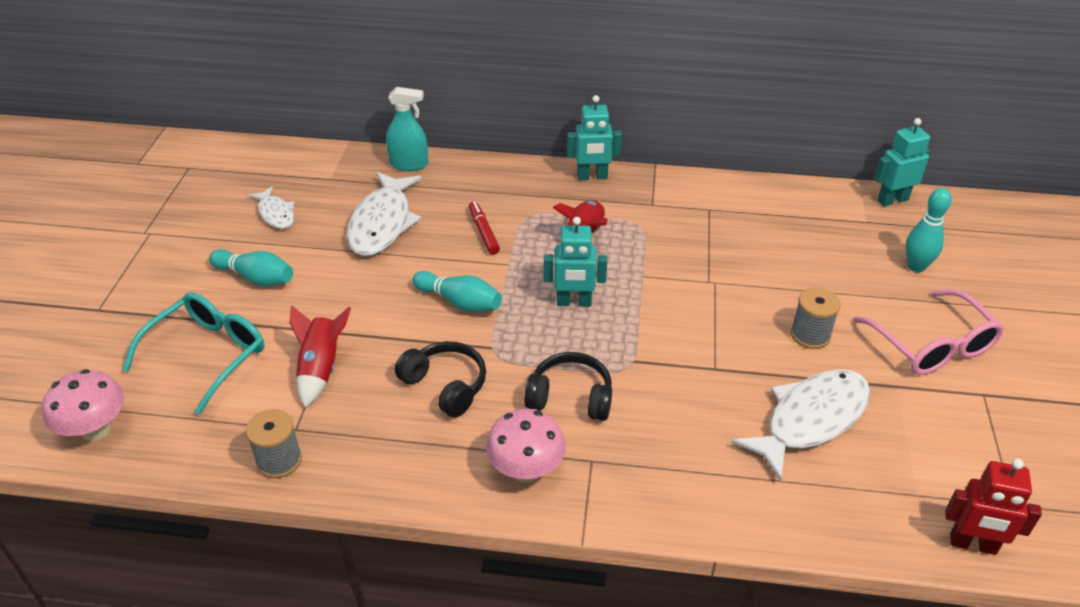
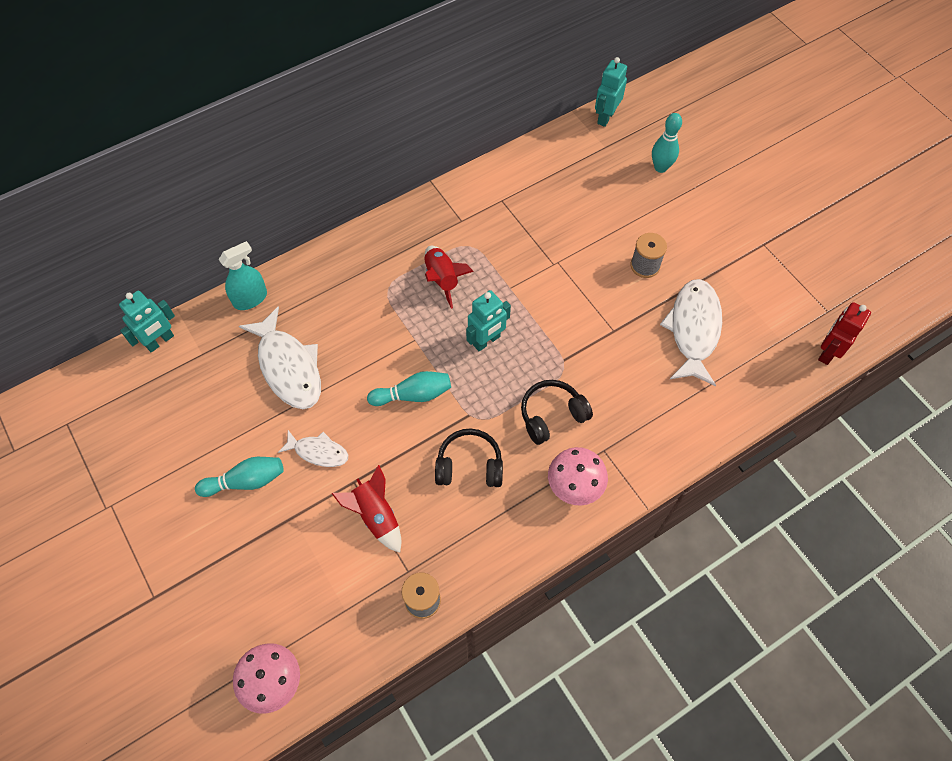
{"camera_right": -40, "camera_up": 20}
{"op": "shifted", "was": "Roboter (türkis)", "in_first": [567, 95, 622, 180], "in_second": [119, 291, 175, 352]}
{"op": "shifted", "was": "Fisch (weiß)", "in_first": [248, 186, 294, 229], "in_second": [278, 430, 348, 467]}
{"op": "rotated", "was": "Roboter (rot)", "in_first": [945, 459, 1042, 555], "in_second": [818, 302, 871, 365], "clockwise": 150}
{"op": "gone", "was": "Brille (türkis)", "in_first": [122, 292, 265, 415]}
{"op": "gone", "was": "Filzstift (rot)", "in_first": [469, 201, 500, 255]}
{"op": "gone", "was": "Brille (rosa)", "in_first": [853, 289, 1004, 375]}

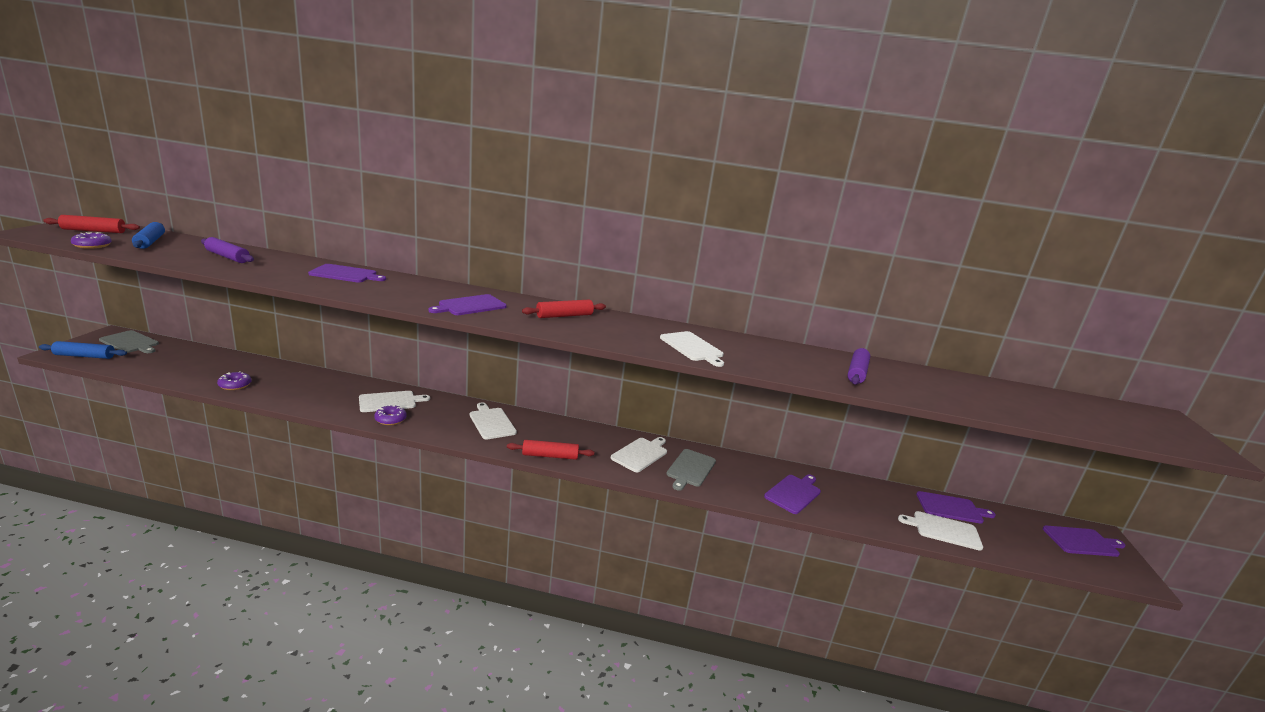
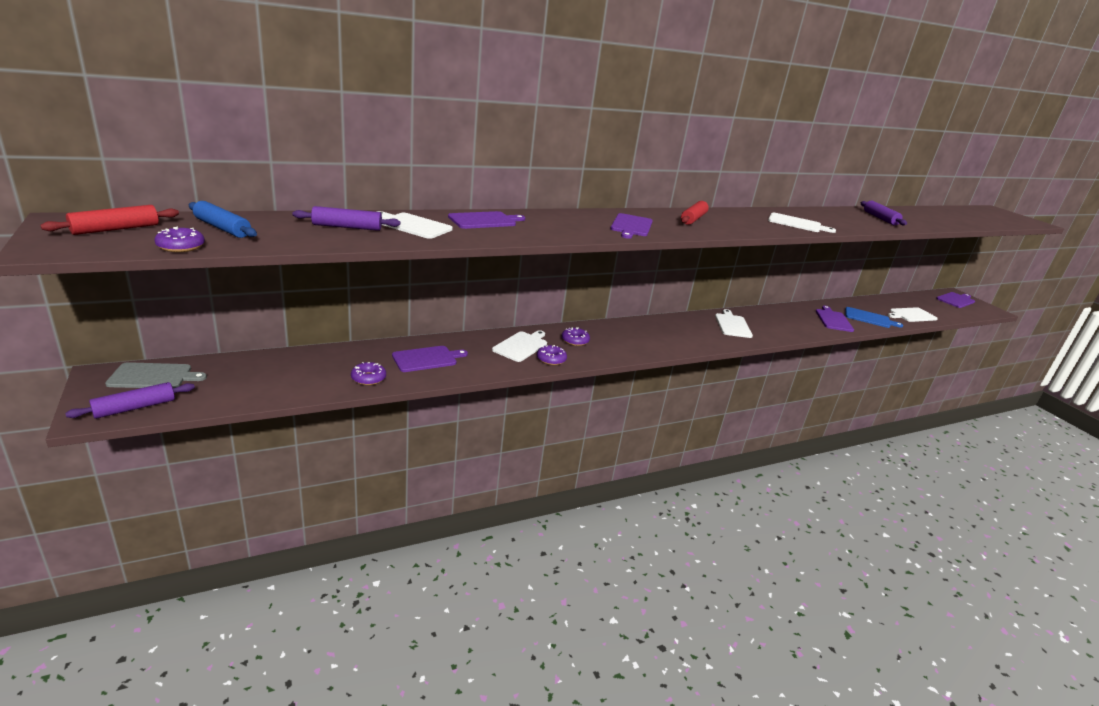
{"camera_right": -35, "camera_up": 5}
{"op": "repainted", "was": "Nudelholz (blau)", "now": "Nudelholz (lila)", "in_first": [39, 341, 127, 359], "in_second": [65, 382, 195, 419]}
{"op": "shifted", "was": "Schneidebrett (weiß)", "in_first": [470, 402, 517, 440], "in_second": [376, 211, 453, 239]}
{"op": "shifted", "was": "Schneidebrett (lila)", "in_first": [916, 491, 996, 524], "in_second": [392, 346, 468, 372]}
{"op": "new", "now": "Donut (lila)", "in_second": [562, 327, 590, 346]}
{"op": "new", "now": "Schneidebrett (blau)", "in_second": [845, 307, 903, 328]}
{"op": "gone", "was": "Nudelholz (rot)", "in_first": [507, 440, 594, 460]}
{"op": "gone", "was": "Schneidebrett (grau)", "in_first": [666, 449, 716, 491]}

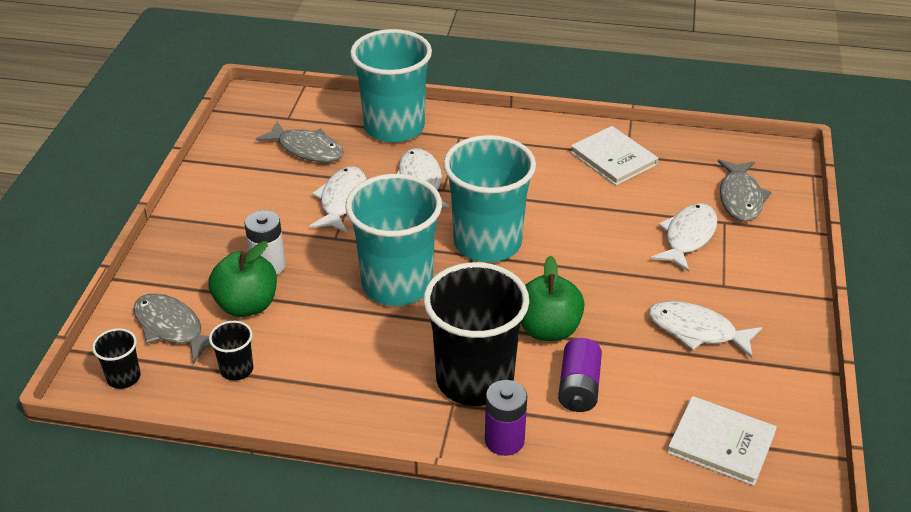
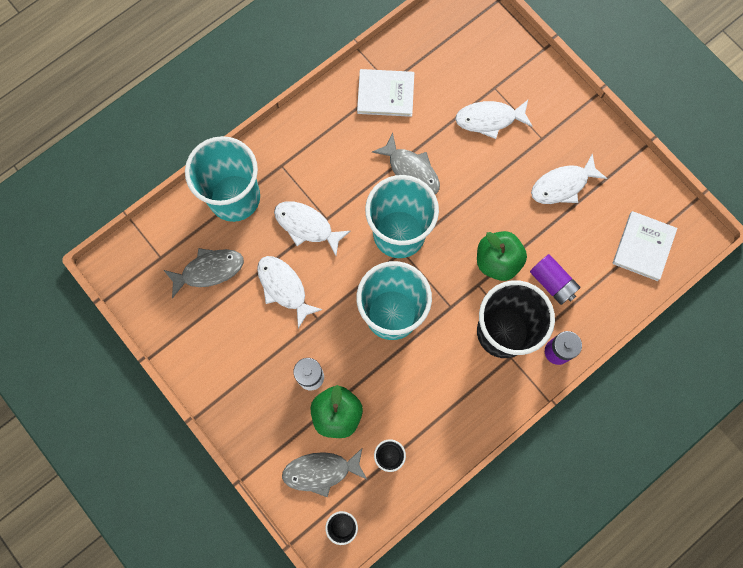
{"camera_right": -50, "camera_up": 35}
{"op": "shifted", "was": "Fisch (grau)", "in_first": [718, 159, 772, 222], "in_second": [372, 133, 440, 194]}
{"op": "rotated", "was": "Fisch (weiß)", "in_first": [651, 203, 718, 272], "in_second": [455, 100, 533, 139], "clockwise": -75}
{"op": "rotated", "was": "Buch (weiß)", "in_first": [667, 396, 777, 486], "in_second": [613, 211, 677, 281], "clockwise": -45}

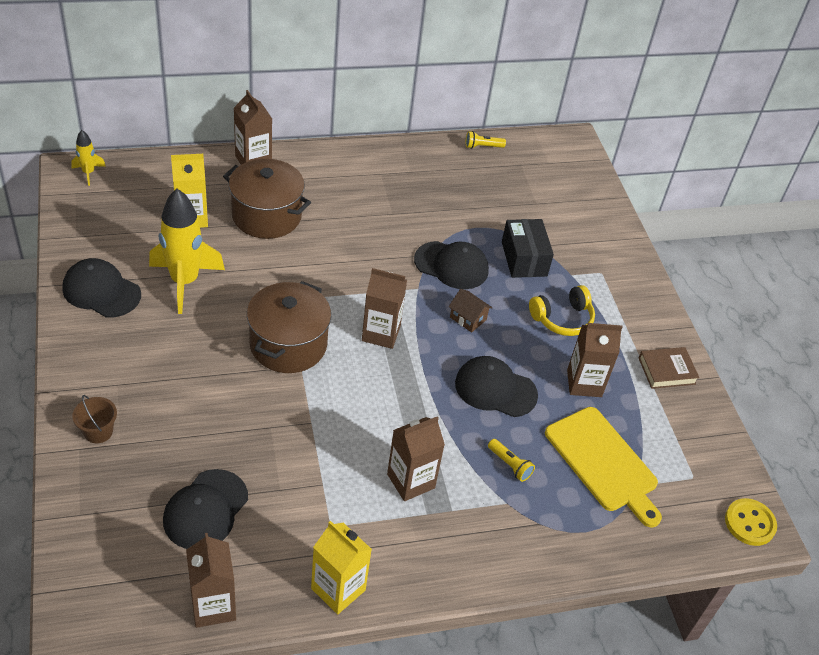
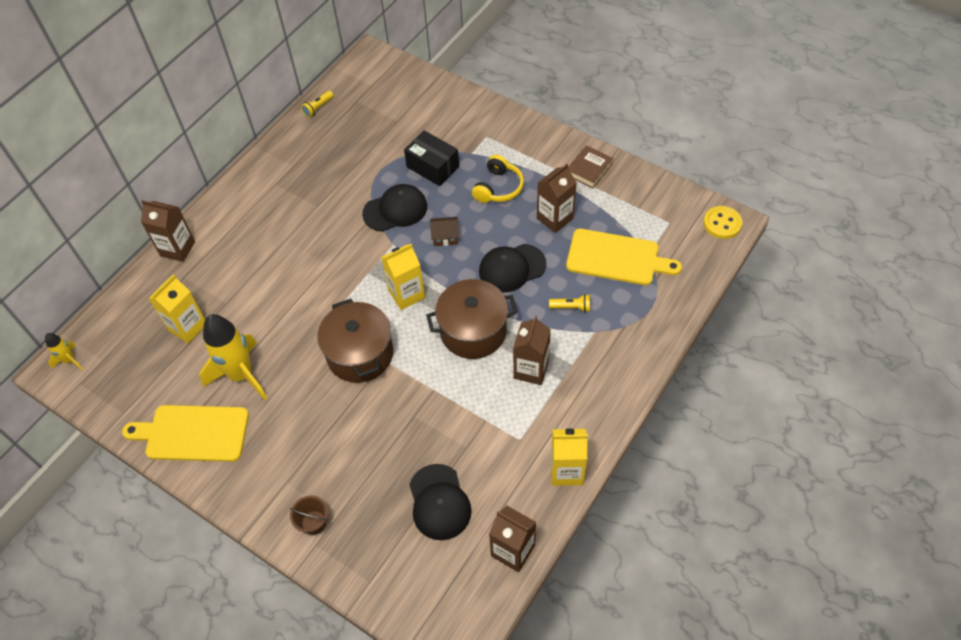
{"camera_right": -35, "camera_up": 10}
{"op": "swapped", "was": "Kappe (schwarz)", "now": "Schneidebrett (gelb)", "in_first": [62, 258, 141, 318], "in_second": [122, 405, 249, 462]}
{"op": "repainted", "was": "Getränkekarton (braun)", "now": "Getränkekarton (gelb)", "in_first": [362, 268, 407, 349], "in_second": [381, 244, 425, 310]}
{"op": "shifted", "was": "Kochtopf (braun)", "in_first": [223, 159, 311, 239], "in_second": [426, 279, 518, 359]}

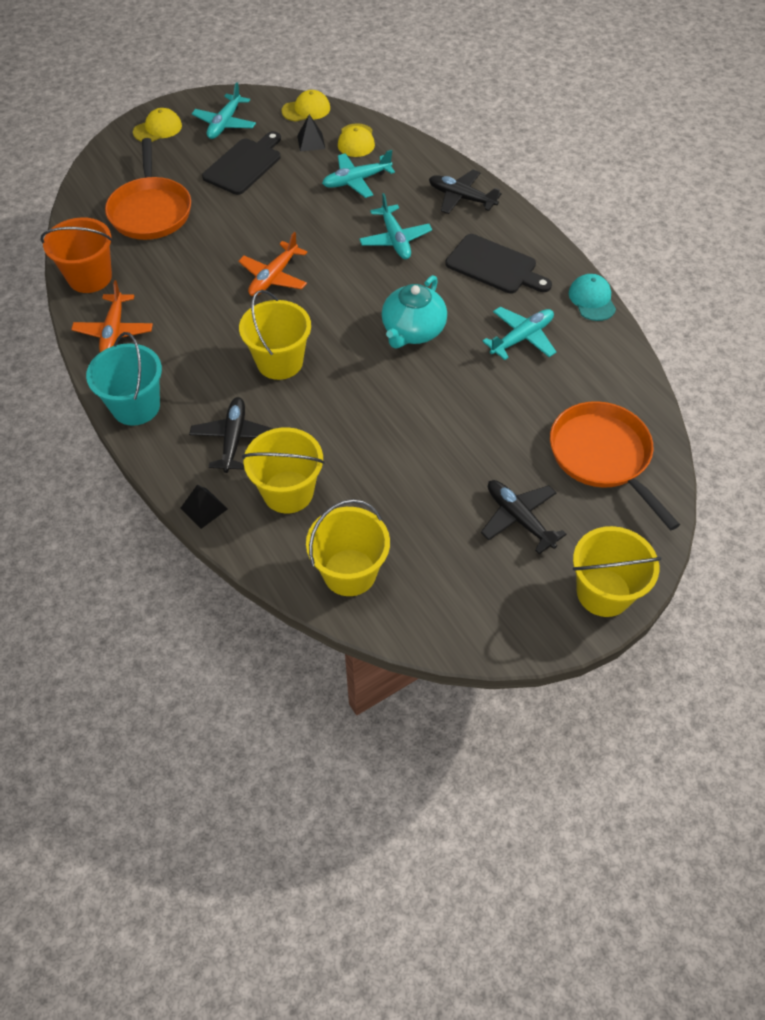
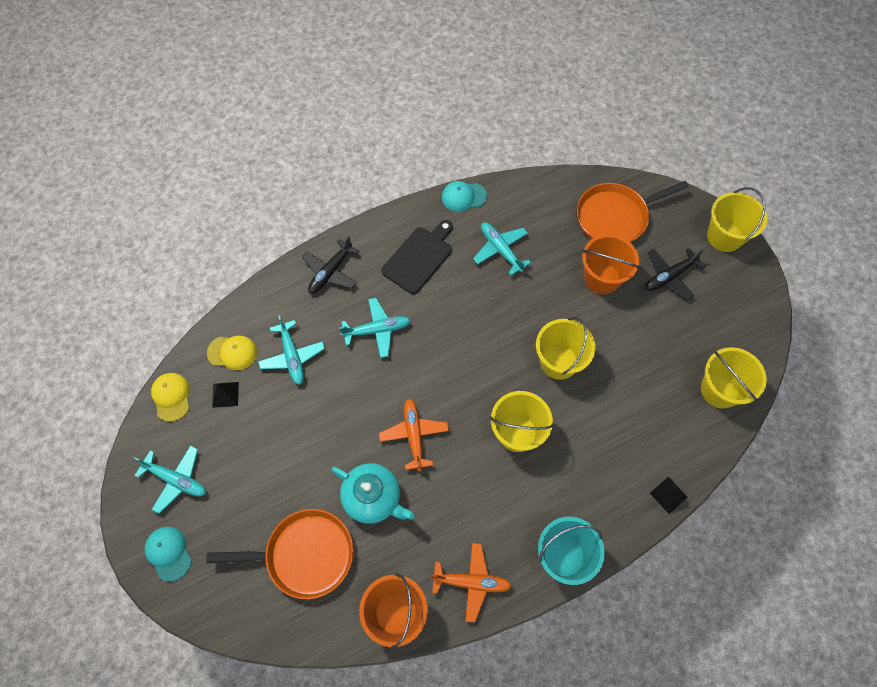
{"camera_right": -85, "camera_up": 10}
{"op": "repainted", "was": "Kappe (gelb)", "now": "Kappe (türkis)", "in_first": [133, 108, 182, 142], "in_second": [145, 527, 192, 582]}
{"op": "shifted", "was": "Teekanne (türkis)", "in_first": [382, 275, 447, 348], "in_second": [332, 463, 414, 524]}
{"op": "rotated", "was": "Flugzeug (orange)", "in_first": [238, 232, 307, 296], "in_second": [379, 399, 449, 471], "clockwise": -135}
{"op": "shifted", "was": "Eimer (gelb)", "in_first": [242, 427, 324, 513], "in_second": [536, 317, 595, 380]}
{"op": "new", "now": "Eimer (orange)", "in_second": [582, 234, 639, 294]}
{"op": "gone", "was": "Flugzeug (schwarz)", "in_first": [189, 397, 274, 473]}
{"op": "gone", "was": "Schneidebrett (schwarz)", "in_first": [202, 131, 281, 195]}

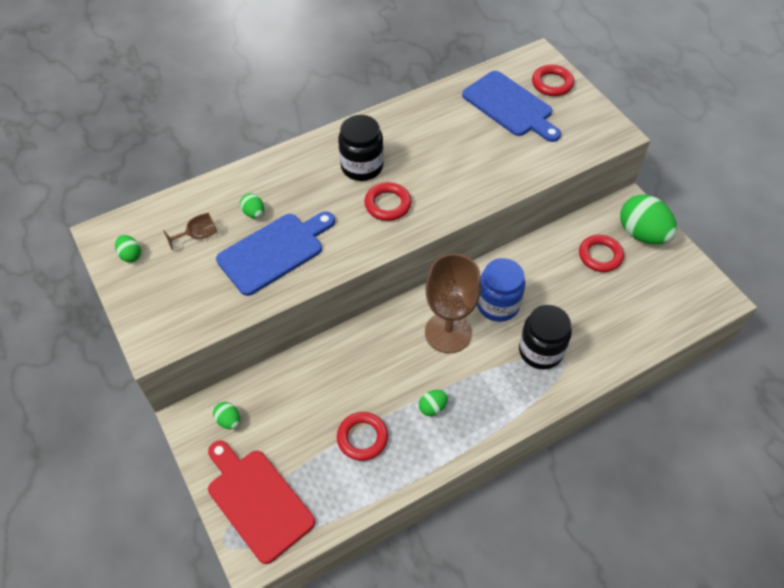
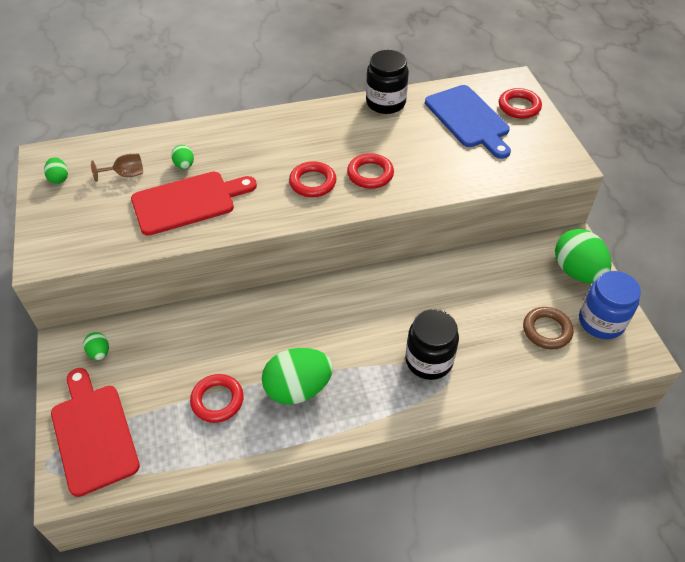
{"camera_right": 15, "camera_up": -5}
{"op": "repainted", "was": "Schneidebrett (blau)", "now": "Schneidebrett (rot)", "in_first": [216, 211, 335, 296], "in_second": [131, 172, 257, 236]}
{"op": "scaled", "was": "Ei (grün)", "in_first": [419, 390, 448, 416], "in_second": [262, 348, 333, 405], "ratio": 2.16}
{"op": "shifted", "was": "Ring (rot)", "in_first": [579, 235, 624, 272], "in_second": [347, 153, 394, 189]}
{"op": "shifted", "was": "Einmachglas (schwarz)", "in_first": [338, 115, 384, 181], "in_second": [366, 50, 409, 114]}
{"op": "new", "now": "Ring (braun)", "in_second": [523, 307, 574, 349]}
{"op": "shifted", "was": "Einmachglas (blau)", "in_first": [477, 258, 525, 322], "in_second": [579, 271, 641, 339]}
{"op": "gone", "was": "Kelch (braun)", "in_first": [425, 254, 481, 353]}

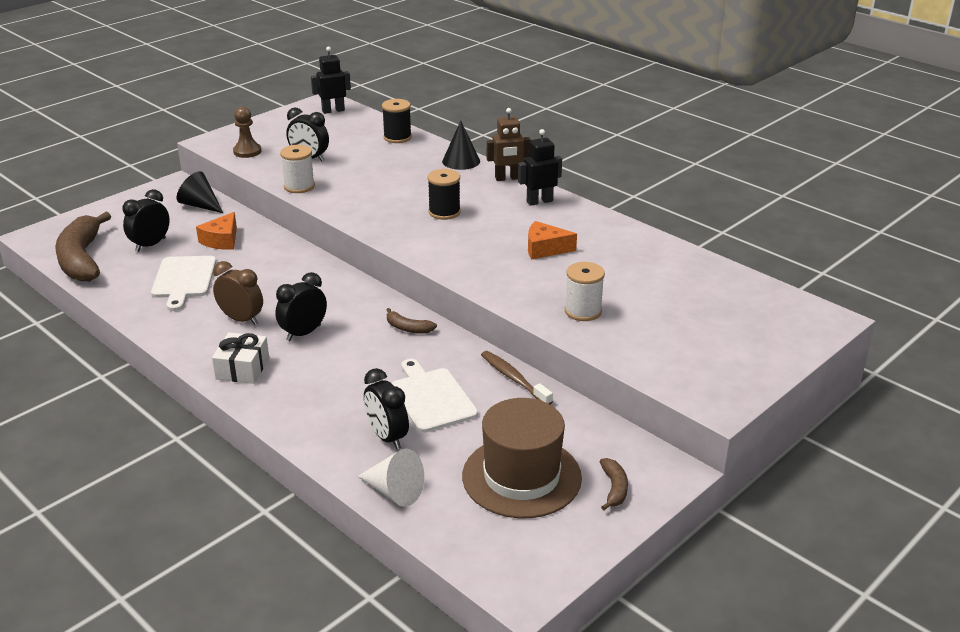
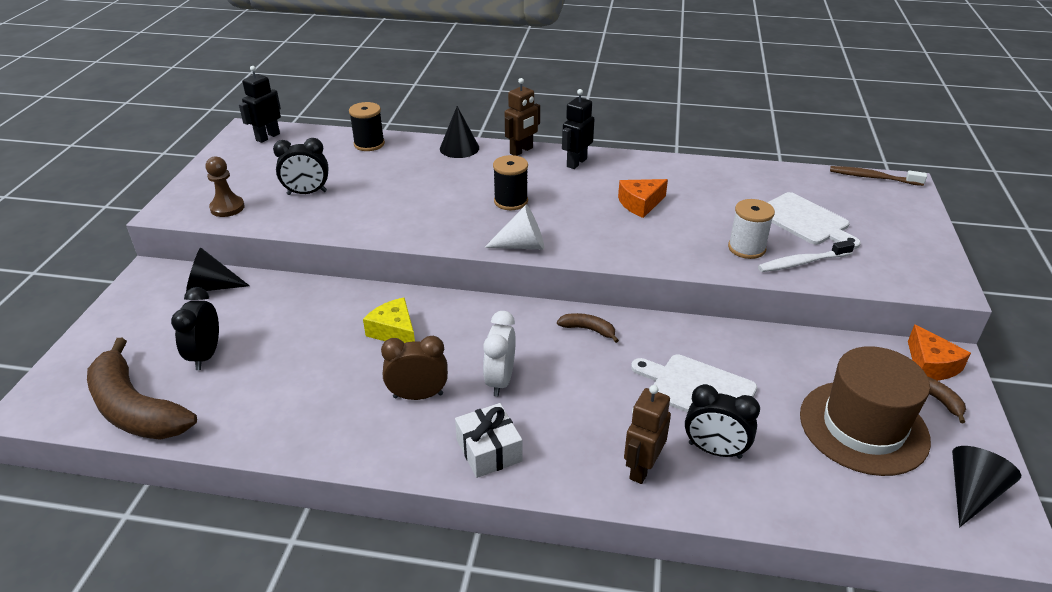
{"camera_right": -35, "camera_up": 5}
{"op": "new", "now": "Käse (gelb)", "in_second": [363, 298, 415, 343]}
{"op": "repainted", "was": "Wecker (schwarz)", "now": "Wecker (weiß)", "in_first": [275, 272, 327, 341], "in_second": [483, 311, 516, 397]}
{"op": "shifted", "was": "Kegel (weiß)", "in_first": [357, 449, 424, 507], "in_second": [484, 205, 544, 249]}
{"op": "rotated", "was": "Banane (braun)", "in_first": [386, 308, 437, 334], "in_second": [557, 313, 619, 343], "clockwise": -150}
{"op": "new", "now": "Roboter (braun)", "in_second": [624, 385, 671, 484]}
{"op": "new", "now": "Zahnbürste (weiß)", "in_second": [758, 240, 855, 272]}
{"op": "shifted", "was": "Schneidebrett (weiß)", "in_first": [151, 256, 216, 311], "in_second": [767, 192, 861, 249]}
{"op": "shifted", "was": "Zahnbürste (braun)", "in_first": [481, 351, 553, 405], "in_second": [830, 166, 927, 186]}
{"op": "shifted", "was": "Käse (orange)", "in_first": [196, 212, 237, 250], "in_second": [908, 324, 971, 381]}
{"op": "new", "now": "Kegel (schwarz)", "in_second": [952, 446, 1021, 527]}
{"op": "gone", "was": "Garnrolle (weiß)", "in_first": [280, 145, 315, 193]}

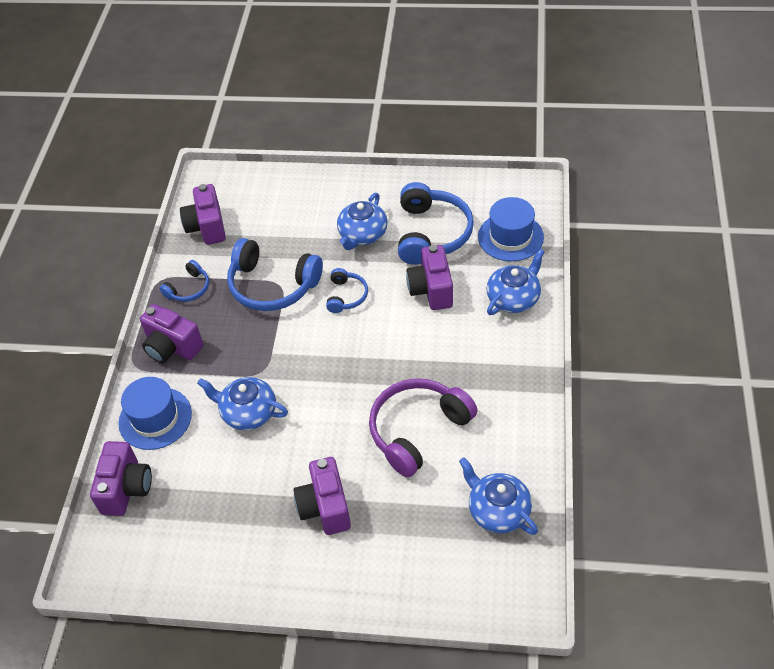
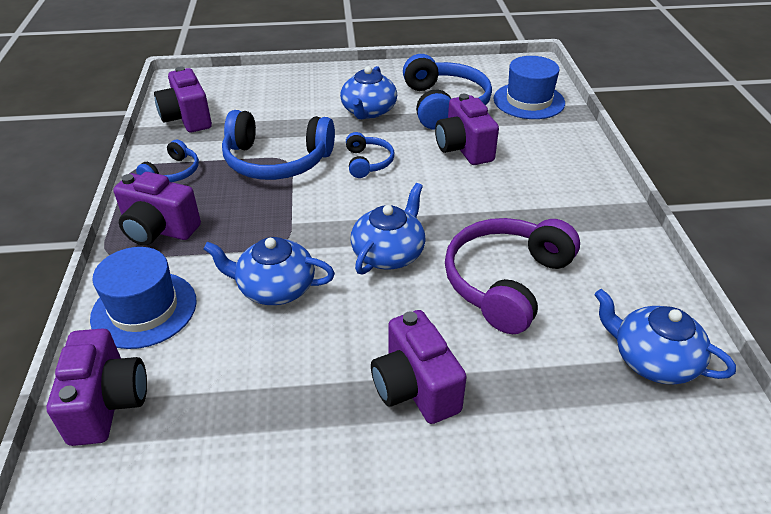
{"camera_right": -15, "camera_up": -10}
{"op": "shifted", "was": "Teekanne (blau)", "in_first": [487, 249, 545, 315], "in_second": [351, 183, 426, 275]}

